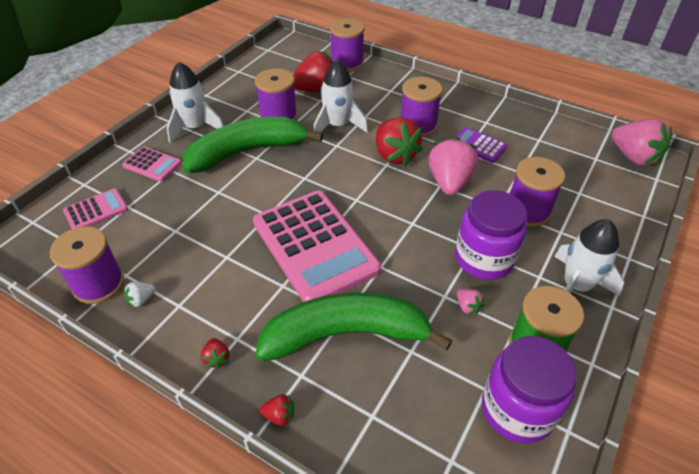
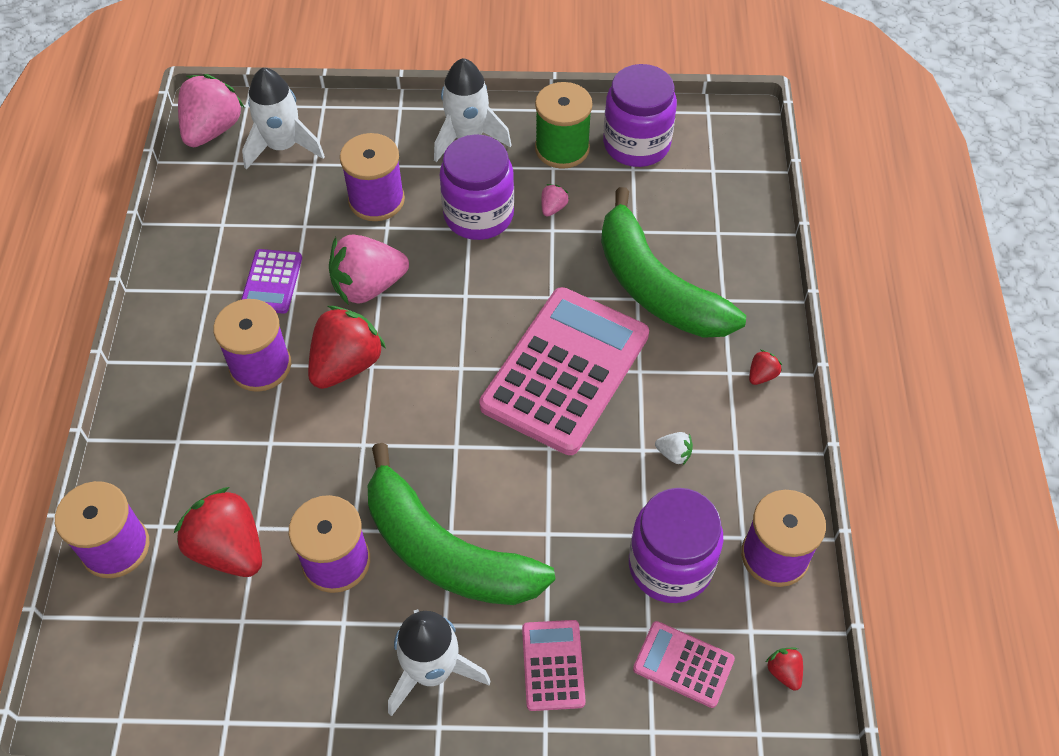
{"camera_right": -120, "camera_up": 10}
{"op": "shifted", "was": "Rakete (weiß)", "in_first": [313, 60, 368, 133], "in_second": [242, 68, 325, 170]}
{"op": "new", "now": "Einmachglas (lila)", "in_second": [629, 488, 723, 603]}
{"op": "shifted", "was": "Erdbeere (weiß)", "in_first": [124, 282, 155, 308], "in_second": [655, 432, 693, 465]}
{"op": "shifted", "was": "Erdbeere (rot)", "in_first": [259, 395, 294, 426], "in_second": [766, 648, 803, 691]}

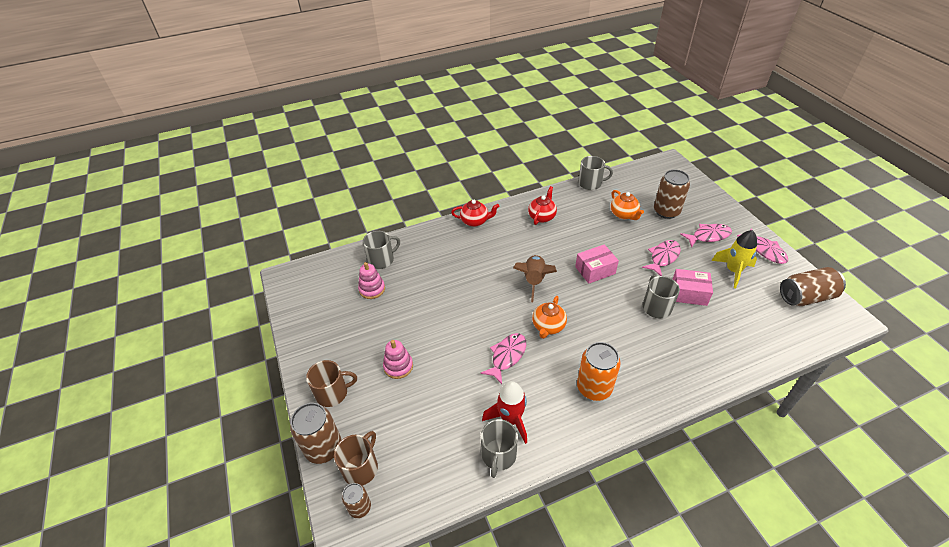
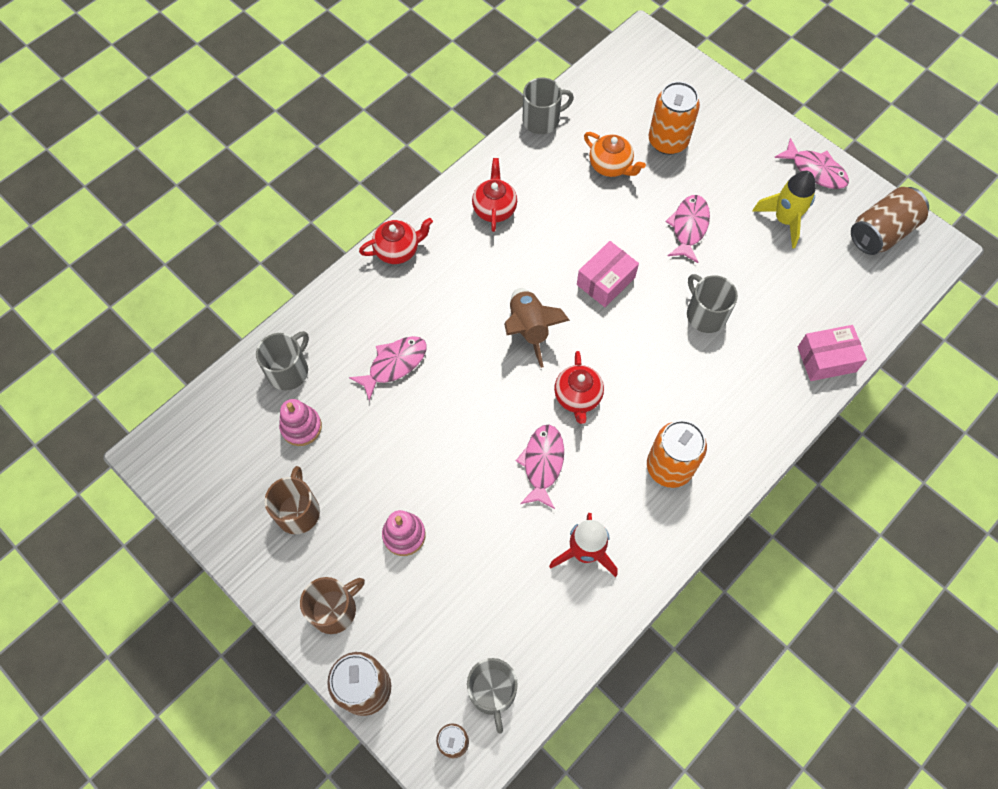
{"camera_right": -25, "camera_up": 20}
{"op": "shifted", "was": "Tasse (braun)", "in_first": [334, 431, 378, 486], "in_second": [265, 466, 320, 534]}
{"op": "shifted", "was": "Fisch (rosa)", "in_first": [680, 224, 732, 247], "in_second": [349, 336, 427, 401]}
{"op": "shifted", "was": "Tasse (grau)", "in_first": [481, 419, 518, 478], "in_second": [467, 658, 518, 734]}
{"op": "repainted", "was": "Teekanne (orange)", "now": "Teekanne (rot)", "in_first": [532, 296, 567, 339], "in_second": [554, 351, 604, 424]}
{"op": "repainted", "was": "Dose (braun)", "now": "Dose (orange)", "in_first": [654, 169, 690, 219], "in_second": [649, 81, 700, 155]}
{"op": "shifted", "was": "Schachtel (rosa)", "in_first": [673, 269, 713, 306], "in_second": [798, 325, 867, 381]}

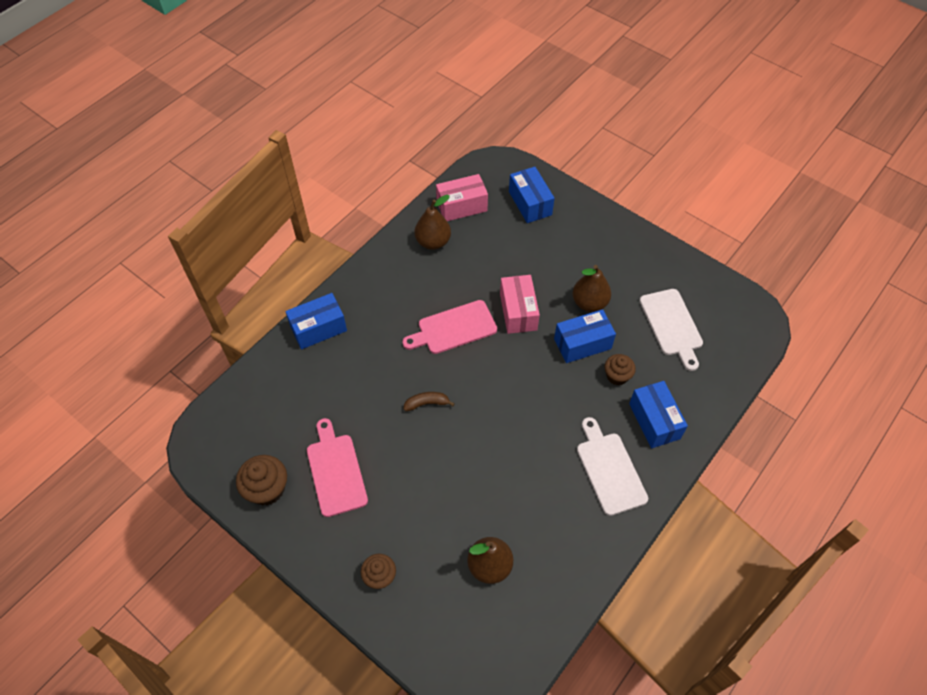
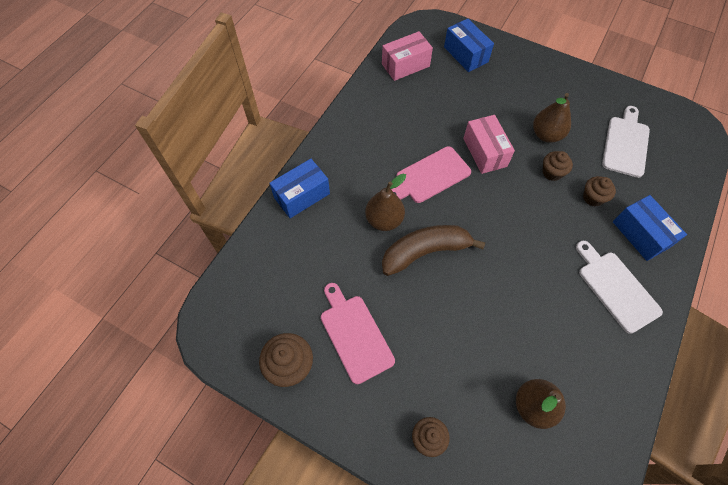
{"camera_right": -10, "camera_up": 5}
{"op": "shifted", "was": "Birne (braun)", "in_first": [414, 195, 451, 250], "in_second": [365, 174, 406, 231]}
{"op": "scaled", "was": "Banane (braun)", "in_first": [404, 392, 455, 411], "in_second": [382, 225, 485, 276], "ratio": 2.12}
{"op": "swapped", "was": "Schachtel (blau)", "now": "Muffin (braun)", "in_first": [554, 309, 616, 363], "in_second": [543, 151, 573, 181]}
{"op": "rotated", "was": "Schneidebrett (weiß)", "in_first": [640, 289, 703, 371], "in_second": [602, 106, 650, 178], "clockwise": -135}

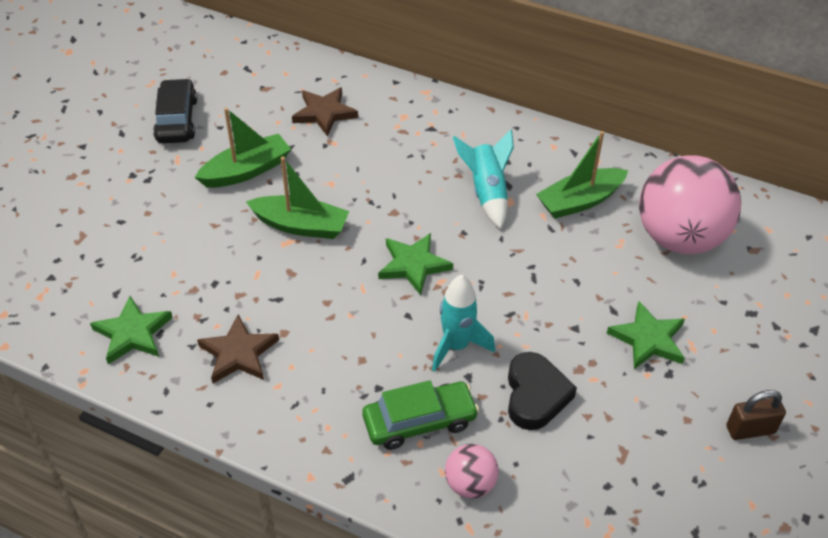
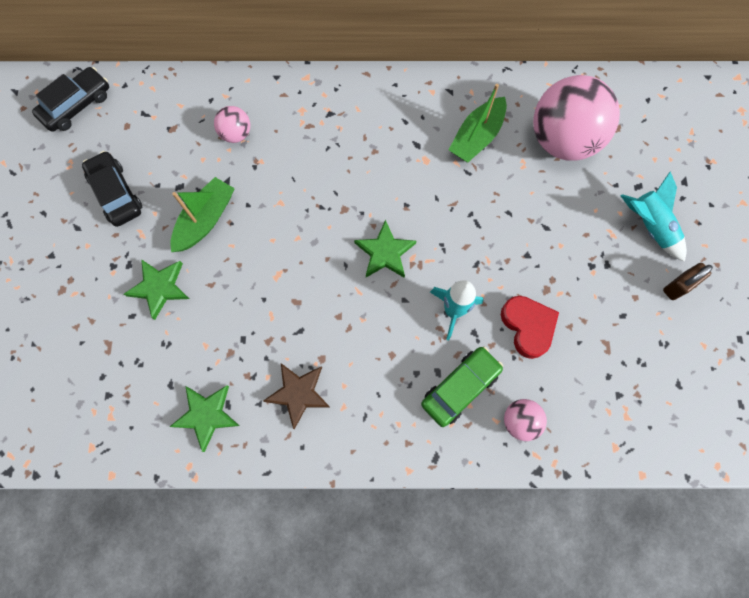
{"camera_right": -25, "camera_up": 25}
{"op": "new", "now": "Auto (schwarz)", "in_second": [32, 67, 109, 132]}
{"op": "shifted", "was": "Stern (grün)", "in_first": [607, 301, 685, 369], "in_second": [124, 259, 189, 320]}
{"op": "swapped", "was": "Stern (braun)", "now": "Ball (rosa)", "in_first": [292, 87, 358, 136], "in_second": [214, 106, 250, 143]}
{"op": "repainted", "was": "Herz (schwarz)", "now": "Herz (rot)", "in_first": [508, 352, 577, 430], "in_second": [501, 296, 559, 359]}
{"op": "shifted", "was": "Rakete (türkis)", "in_first": [453, 129, 514, 229], "in_second": [621, 172, 687, 262]}
{"op": "gone", "was": "Boot (grün)", "in_first": [246, 157, 349, 239]}

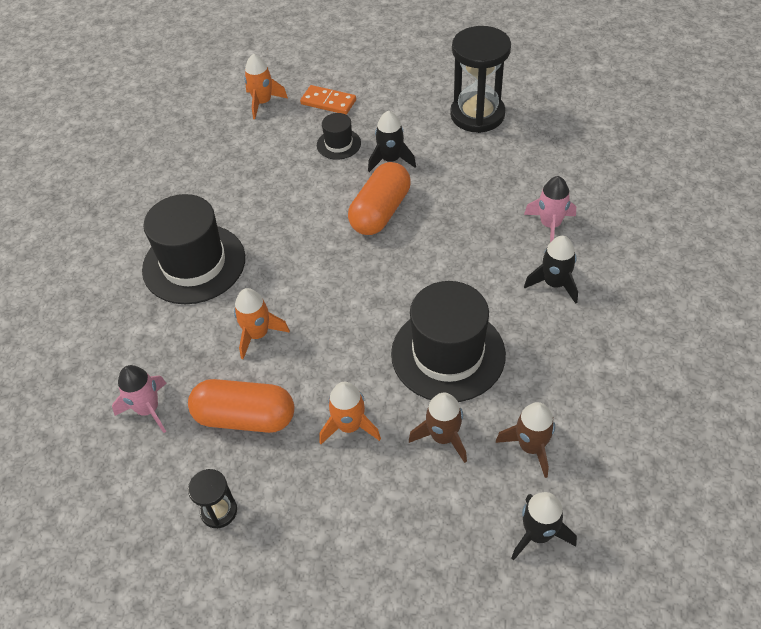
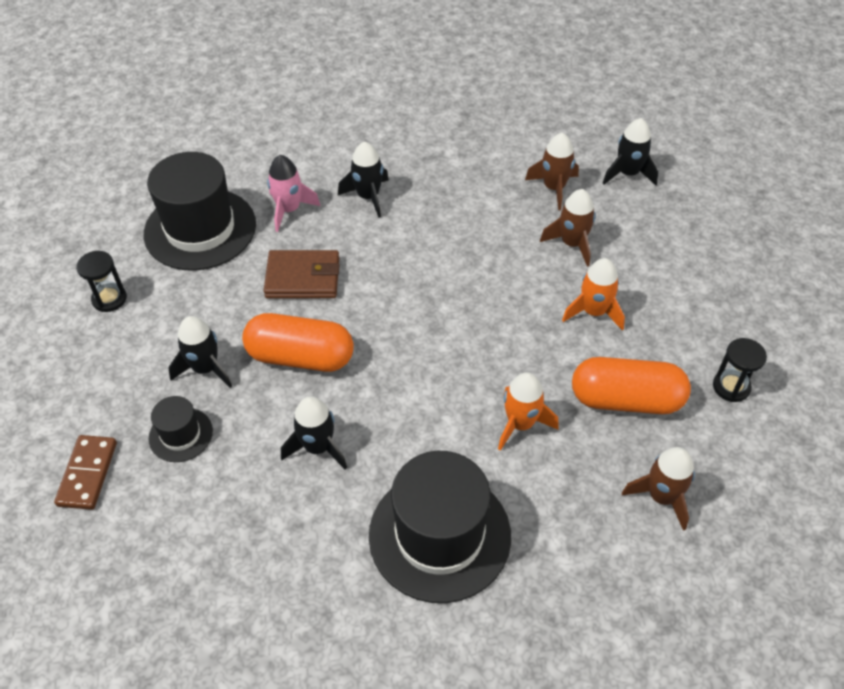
{"camera_right": -110, "camera_up": 0}
{"op": "repainted", "was": "Dominostein (orange)", "now": "Dominostein (braun)", "in_first": [300, 85, 356, 115], "in_second": [54, 435, 117, 510]}
{"op": "scaled", "was": "Sanduhr (schwarz)", "in_first": [450, 26, 511, 133], "in_second": [76, 251, 127, 312], "ratio": 0.48}
{"op": "shifted", "was": "Hut (schwarz)", "in_first": [391, 281, 506, 402], "in_second": [144, 152, 256, 271]}
{"op": "new", "now": "Geldbörse (braun)", "in_second": [264, 250, 340, 298]}
{"op": "new", "now": "Rakete (schwarz)", "in_second": [281, 396, 347, 470]}
{"op": "rotated", "was": "Kapsel (orange)", "in_first": [188, 379, 294, 433], "in_second": [572, 357, 691, 414], "clockwise": -75}
{"op": "repainted", "was": "Rakete (rosa)", "now": "Rakete (braun)", "in_first": [112, 365, 167, 433], "in_second": [622, 447, 695, 531]}
{"op": "gone", "was": "Rakete (orange)", "in_first": [244, 54, 288, 119]}

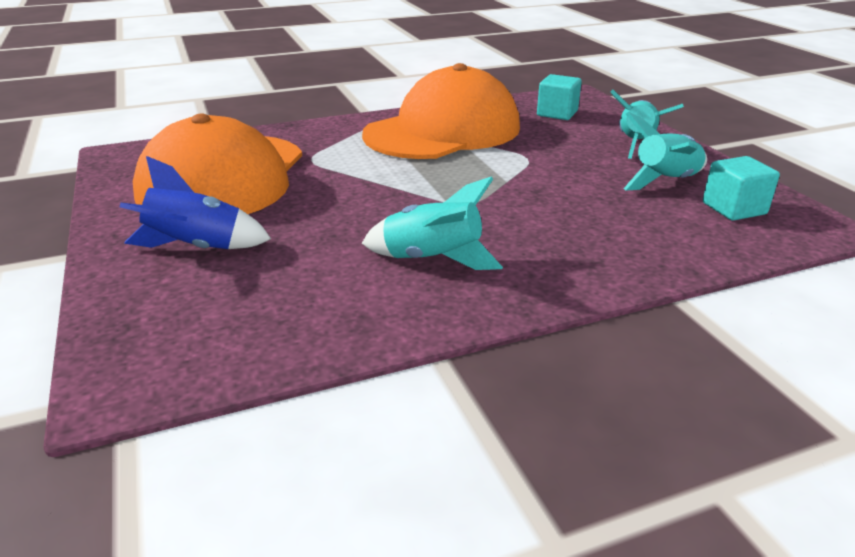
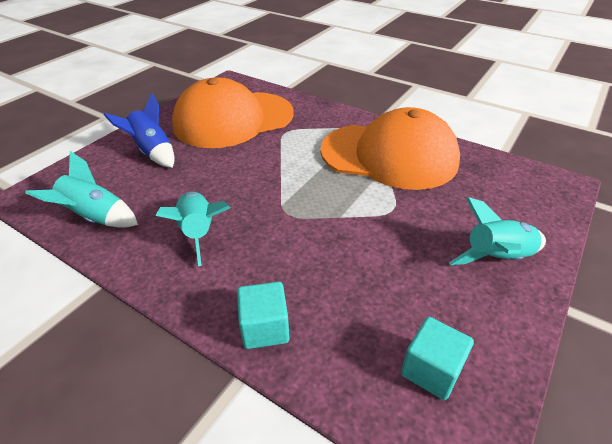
{"camera_right": 55, "camera_up": 10}
{"op": "shifted", "was": "Rakete (türkis)", "in_first": [623, 112, 707, 190], "in_second": [25, 151, 138, 228]}
{"op": "shifted", "was": "Kubus (türkis)", "in_first": [537, 74, 582, 120], "in_second": [237, 282, 289, 349]}

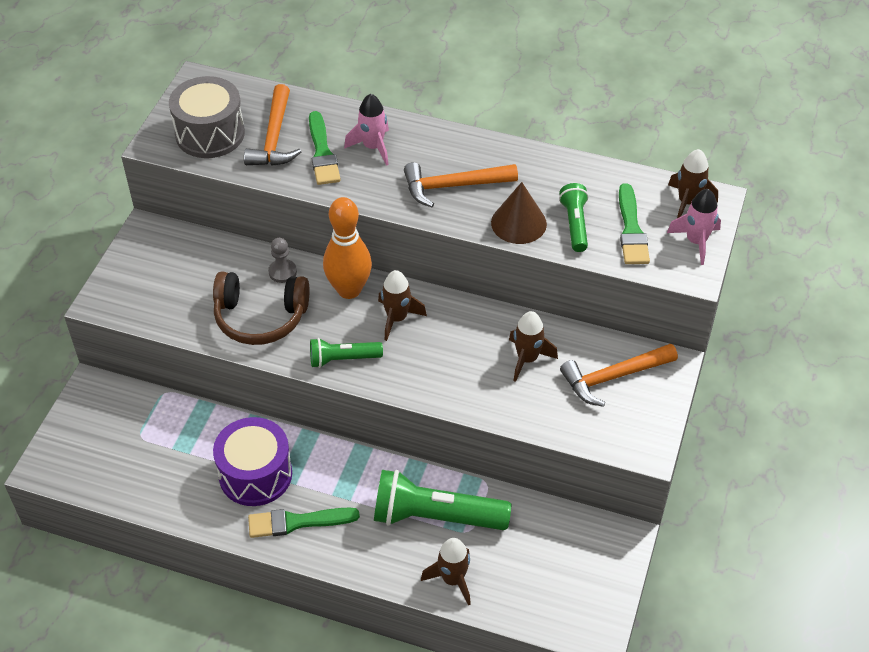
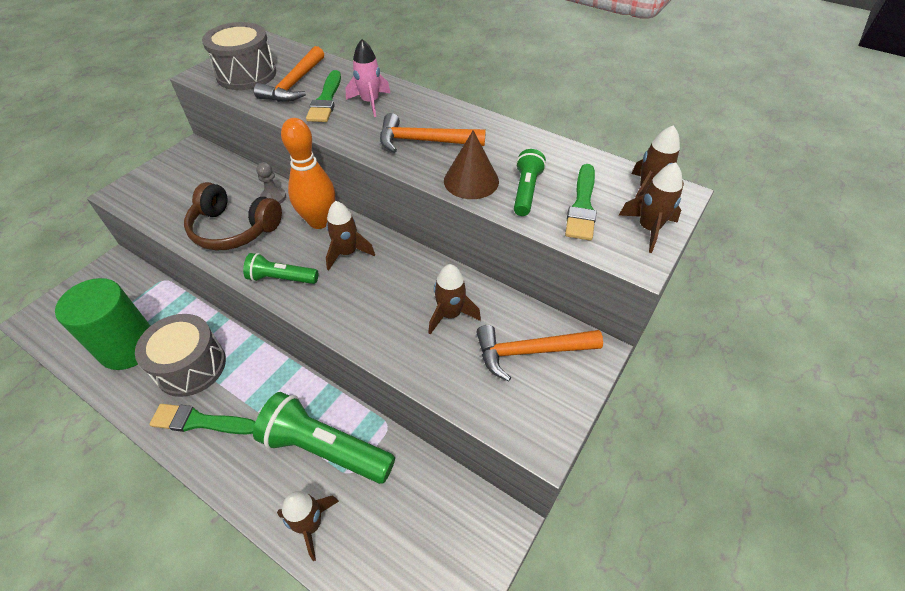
{"camera_right": 15, "camera_up": 0}
{"op": "new", "now": "Vollzylinder (grün)", "in_second": [55, 278, 150, 370]}
{"op": "repainted", "was": "Trommel (lila)", "now": "Trommel (grau)", "in_first": [213, 417, 292, 506], "in_second": [135, 314, 226, 397]}
{"op": "repainted", "was": "Rakete (rosa)", "now": "Rakete (braun)", "in_first": [667, 189, 721, 265], "in_second": [619, 162, 683, 253]}

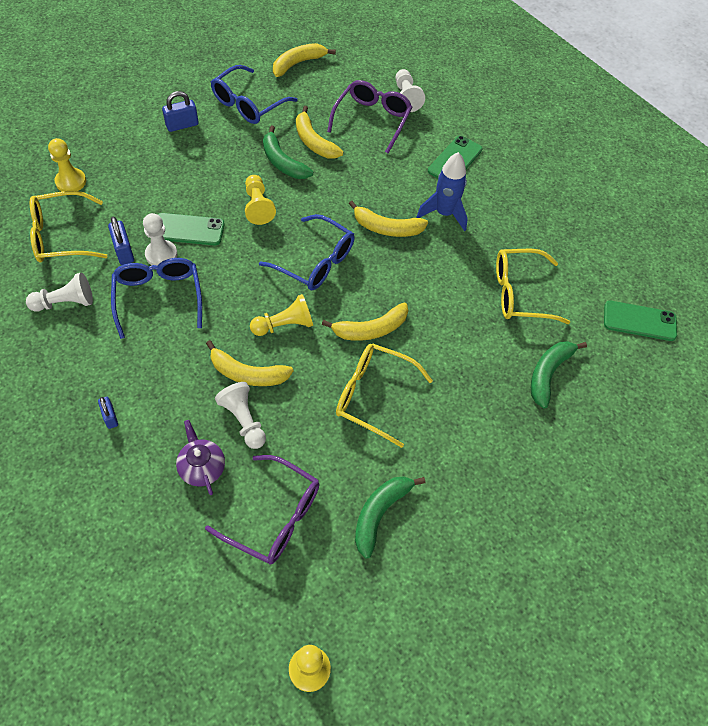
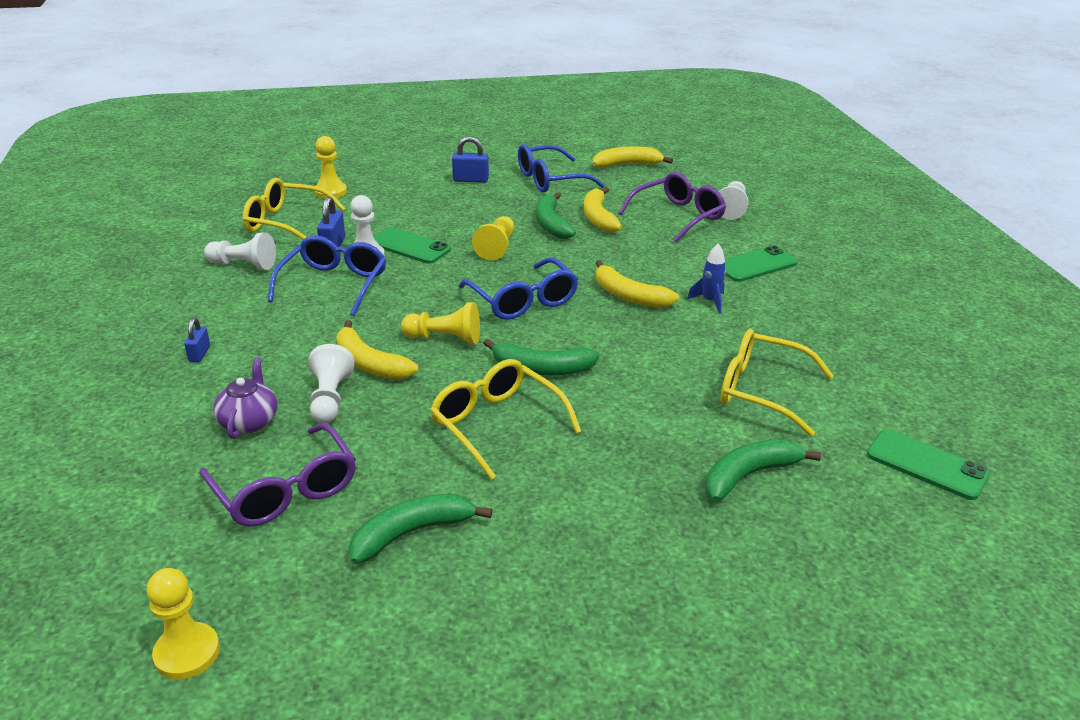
{"camera_right": 30, "camera_up": -25}
{"op": "repainted", "was": "Banane (gelb)", "now": "Banane (grün)", "in_first": [322, 303, 408, 341], "in_second": [483, 339, 599, 375]}
{"op": "scaled", "was": "Rakete (blau)", "in_first": [417, 152, 468, 232], "in_second": [687, 243, 726, 314], "ratio": 0.61}

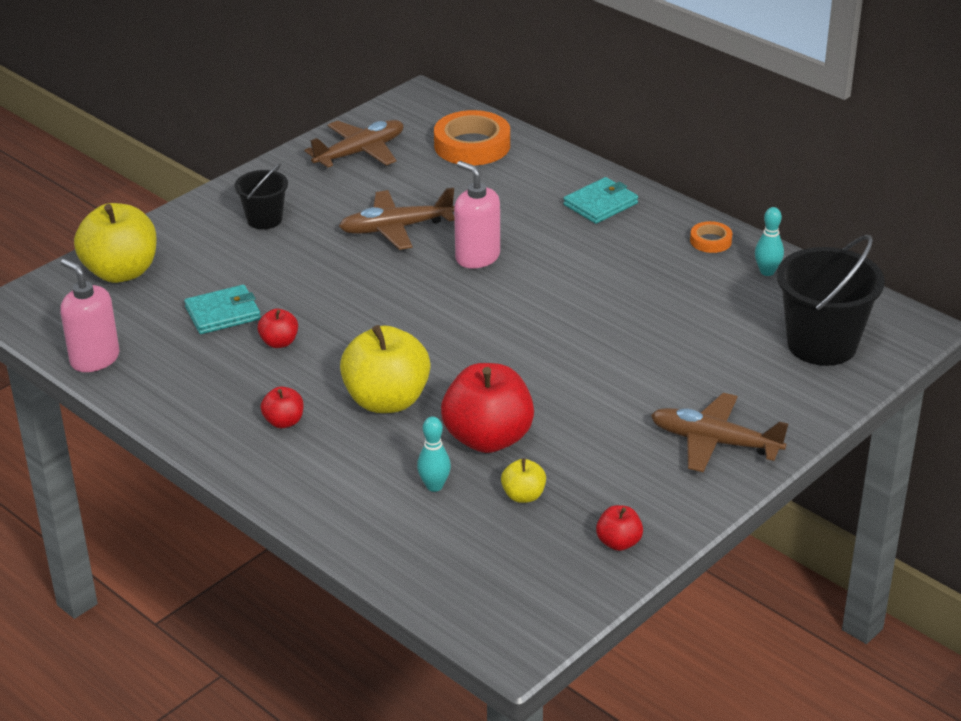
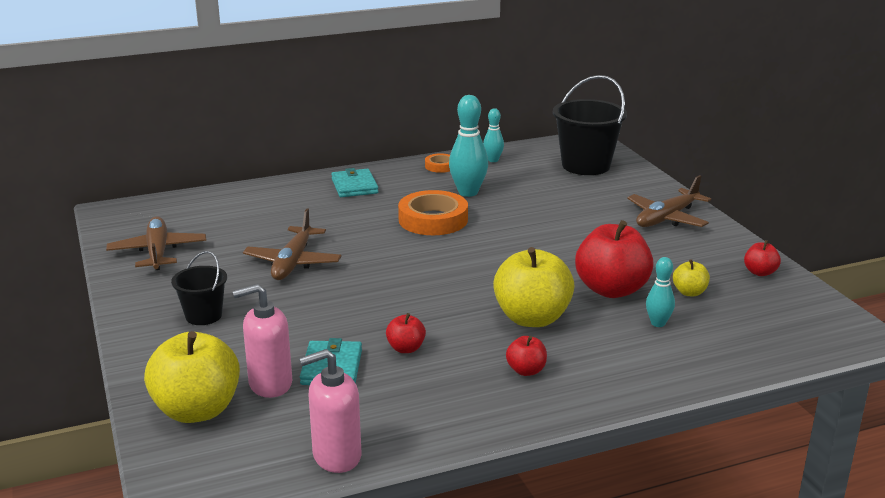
{"camera_right": -65, "camera_up": -10}
{"op": "shifted", "was": "Seifenspender (rosa)", "in_first": [454, 161, 500, 269], "in_second": [233, 284, 292, 398]}
{"op": "shifted", "was": "Klebeband (orange)", "in_first": [434, 110, 510, 165], "in_second": [398, 190, 468, 235]}
{"op": "new", "now": "Bowlingkegel (türkis)", "in_second": [449, 95, 488, 197]}

